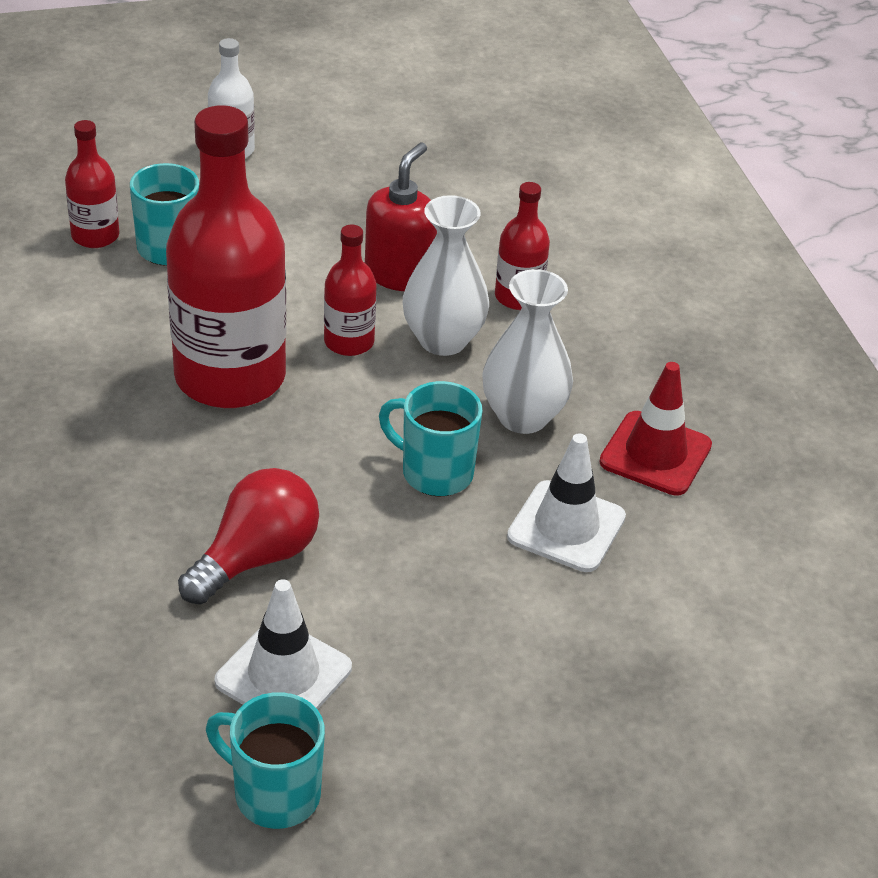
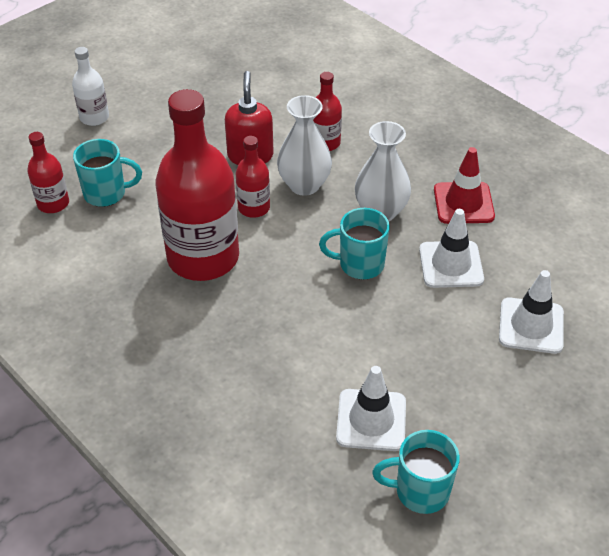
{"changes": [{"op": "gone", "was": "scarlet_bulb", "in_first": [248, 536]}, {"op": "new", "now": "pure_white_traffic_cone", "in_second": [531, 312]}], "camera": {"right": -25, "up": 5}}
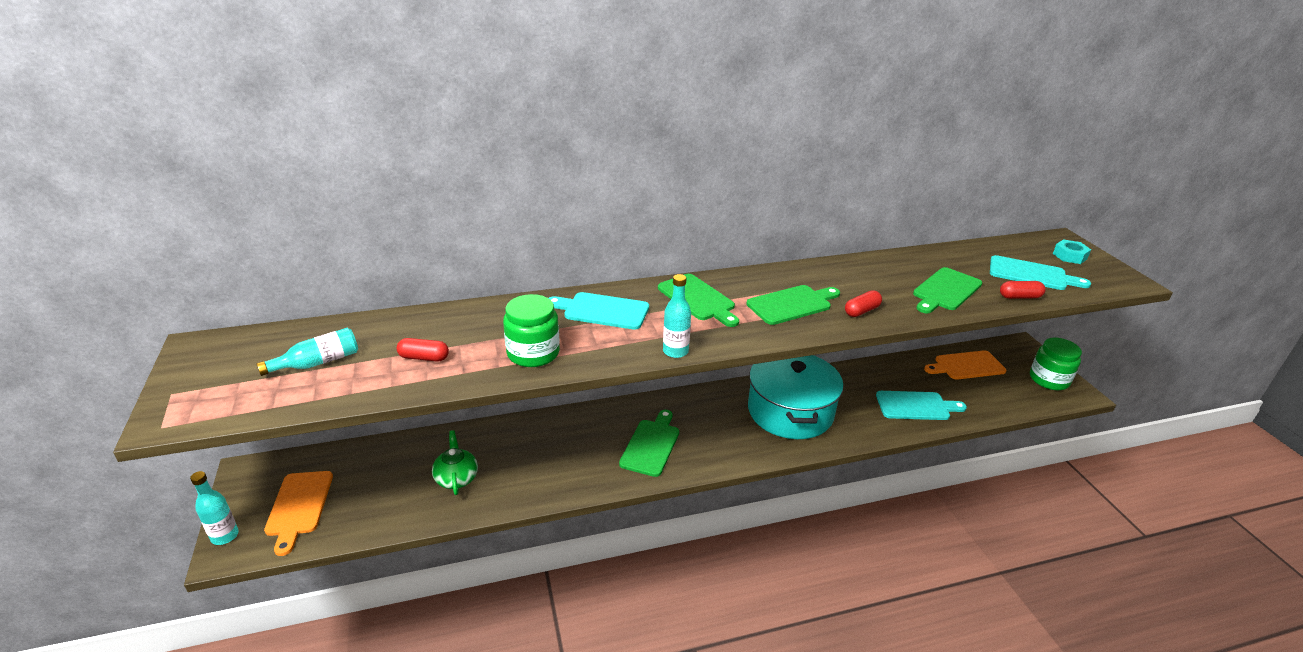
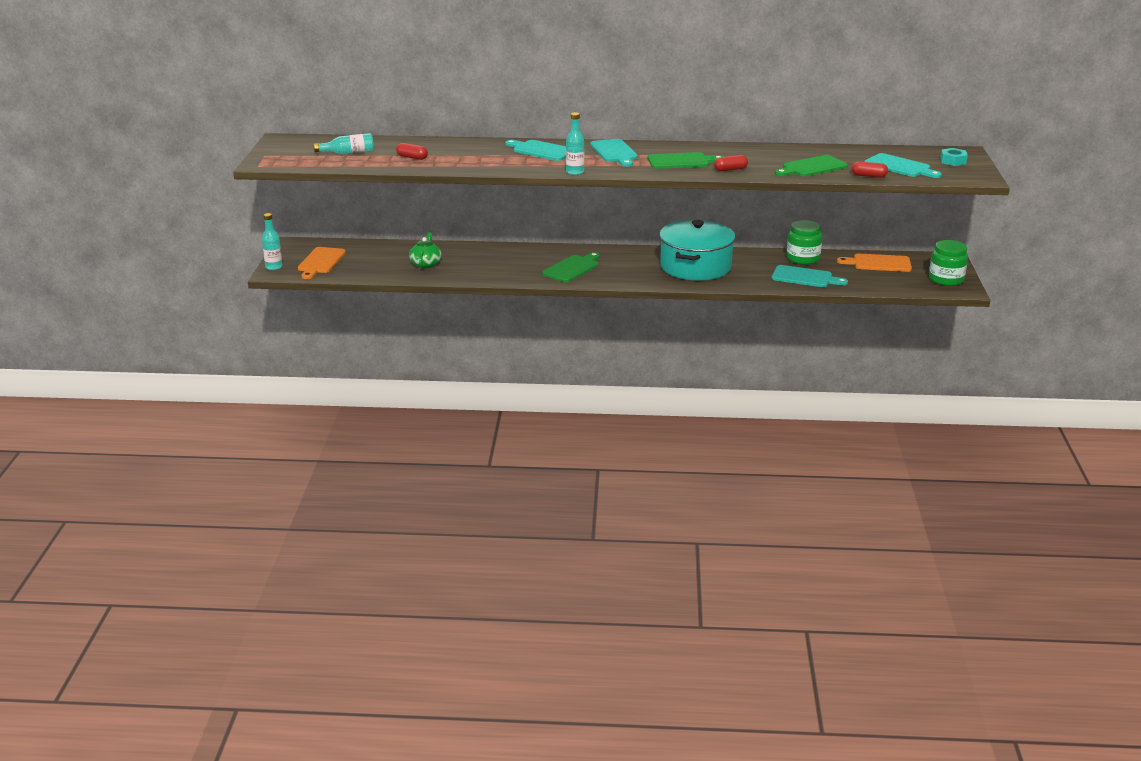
{"changes": [{"op": "shifted", "was": "leaf-green_jam_jar", "in_first": [531, 330], "in_second": [804, 242]}, {"op": "repainted", "was": "leaf-green_cutting_board", "now": "teal_cutting_board", "in_first": [698, 300], "in_second": [614, 153]}], "camera": {"right": 20, "up": -5}}
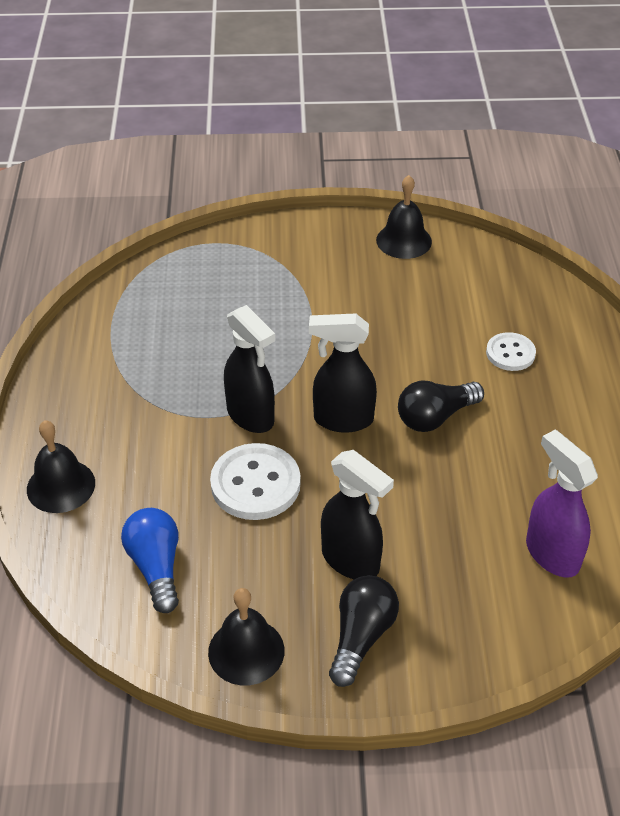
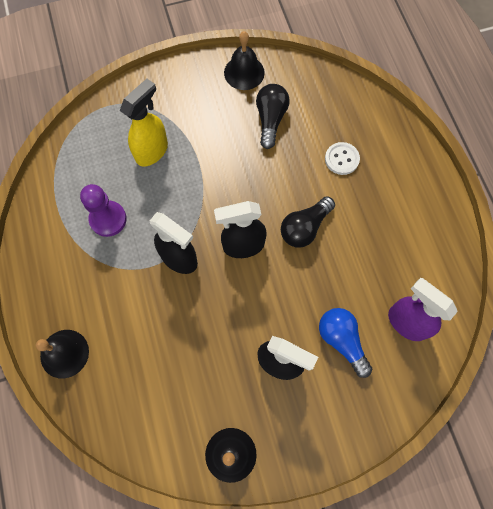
{"changes": [{"op": "gone", "was": "pure_white_shirt_button", "in_first": [255, 481]}, {"op": "new", "now": "violet_pawn", "in_second": [103, 210]}, {"op": "new", "now": "golden_spray_bottle", "in_second": [144, 123]}, {"op": "shifted", "was": "cobalt_bulb", "in_first": [150, 560], "in_second": [346, 343]}, {"op": "shifted", "was": "black_bulb", "in_first": [364, 631], "in_second": [273, 116]}], "camera": {"right": -15, "up": 25}}
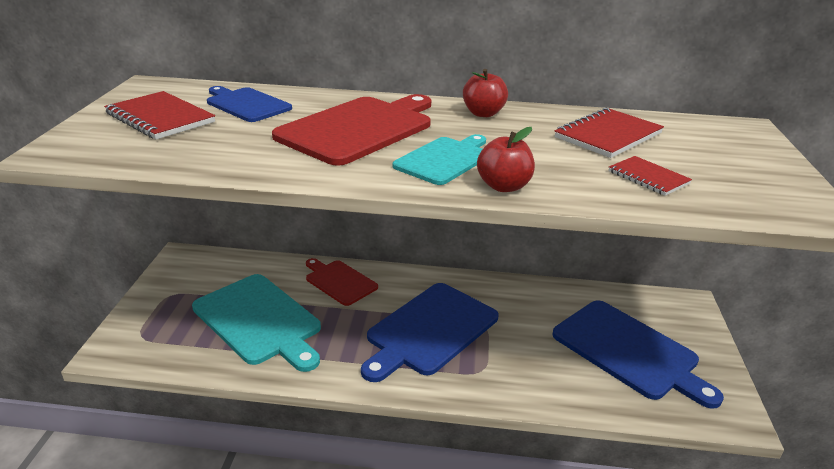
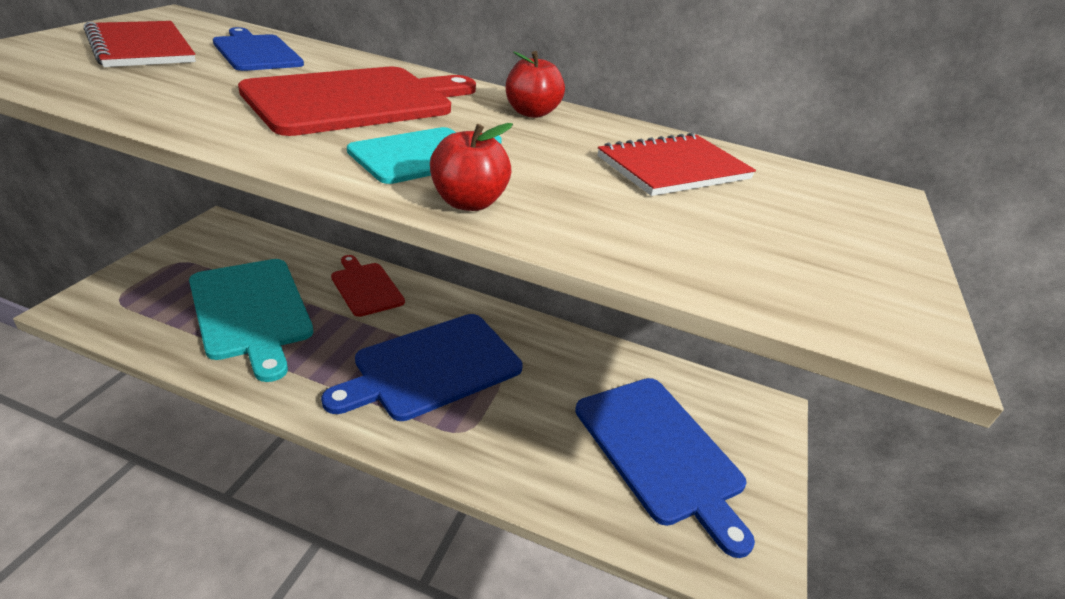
{"changes": [{"op": "gone", "was": "scarlet_notepad", "in_first": [650, 176]}], "camera": {"right": 10, "up": 5}}
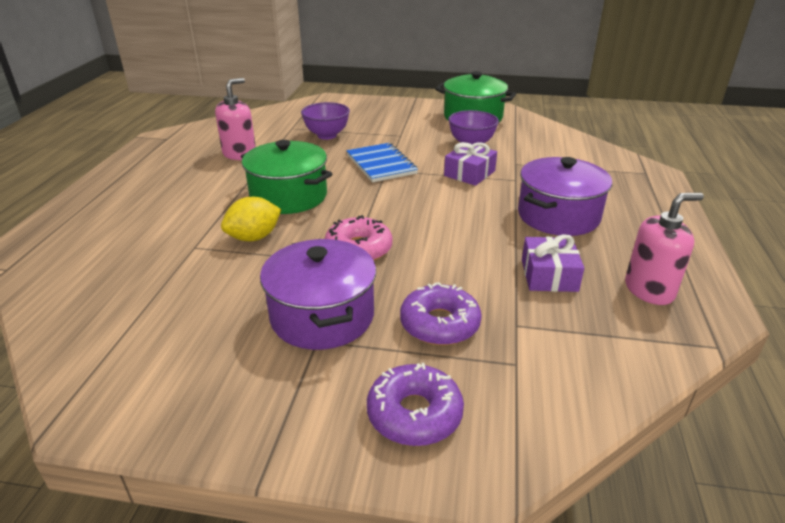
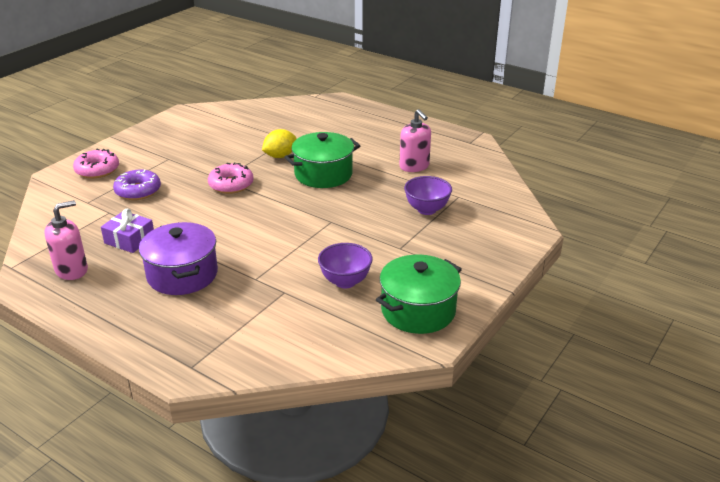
{"changes": [{"op": "gone", "was": "violet_stockpot", "in_first": [318, 294]}, {"op": "gone", "was": "cobalt_notepad", "in_first": [382, 162]}, {"op": "gone", "was": "violet_present", "in_first": [470, 164]}, {"op": "repainted", "was": "violet_glazed_donut", "now": "pink_glazed_donut", "in_first": [415, 404], "in_second": [96, 163]}, {"op": "rotated", "was": "golden_citrus_fruit", "in_first": [251, 219], "in_second": [279, 143], "clockwise": 60}, {"op": "rotated", "was": "pink_pump_bottle", "in_first": [664, 249], "in_second": [66, 240], "clockwise": -135}], "camera": {"right": 115, "up": 0}}
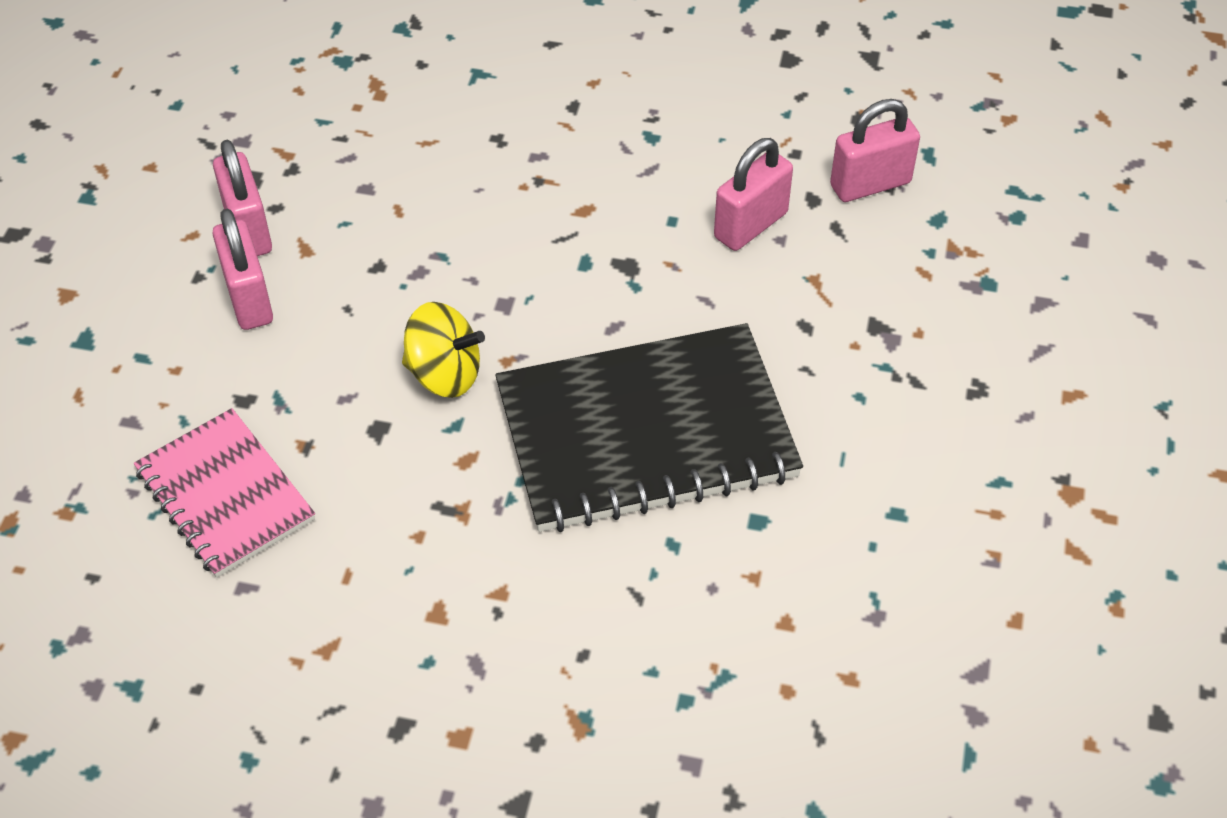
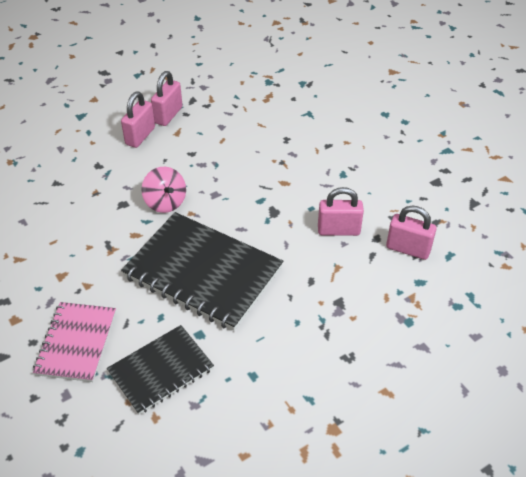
{"changes": [{"op": "new", "now": "black_notepad", "in_second": [160, 370]}, {"op": "shifted", "was": "pink_notepad", "in_first": [224, 493], "in_second": [74, 342]}, {"op": "repainted", "was": "golden_spinning_top", "now": "pink_spinning_top", "in_first": [443, 350], "in_second": [164, 190]}], "camera": {"right": 45, "up": -5}}
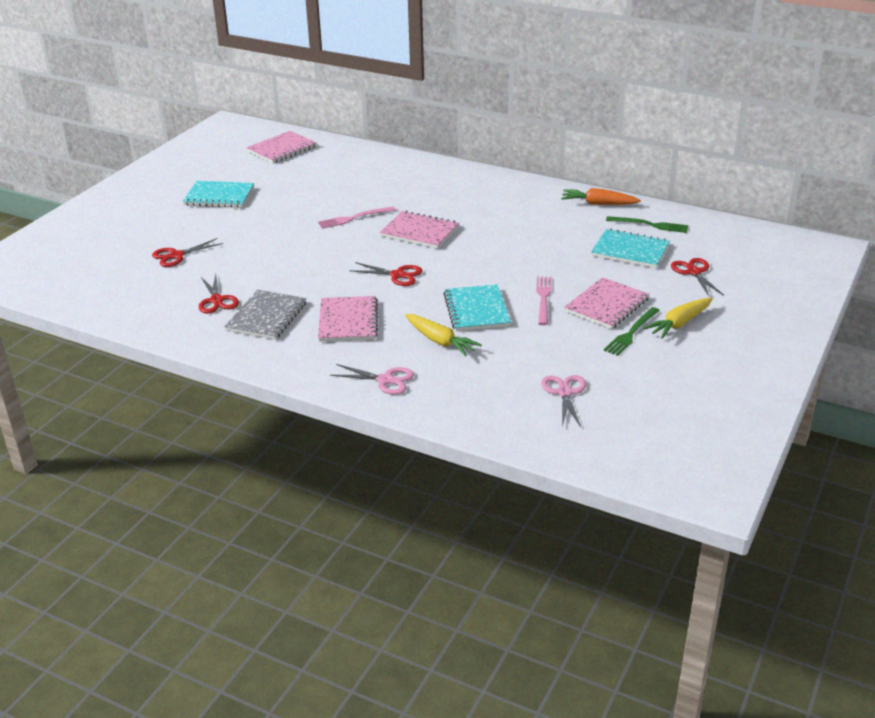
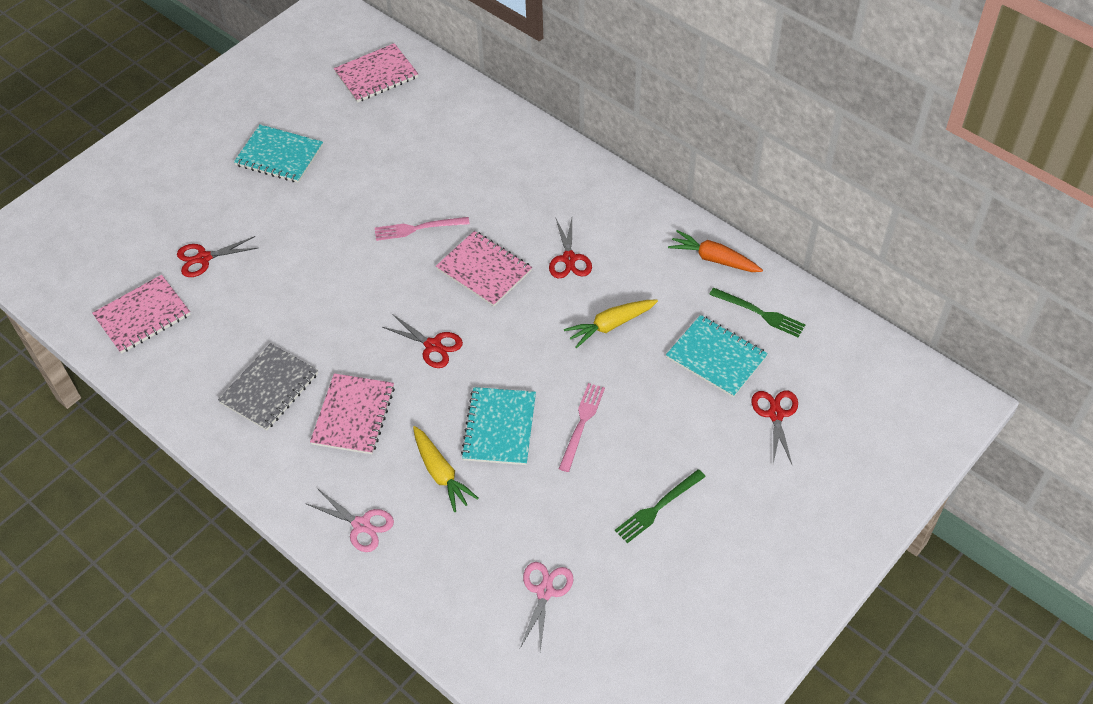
{"changes": [{"op": "shifted", "was": "scarlet_shears", "in_first": [219, 294], "in_second": [570, 248]}, {"op": "shifted", "was": "pink_notepad", "in_first": [607, 303], "in_second": [141, 314]}, {"op": "shifted", "was": "golden_root_vegetable", "in_first": [677, 318], "in_second": [611, 324]}], "camera": {"right": 15, "up": 20}}
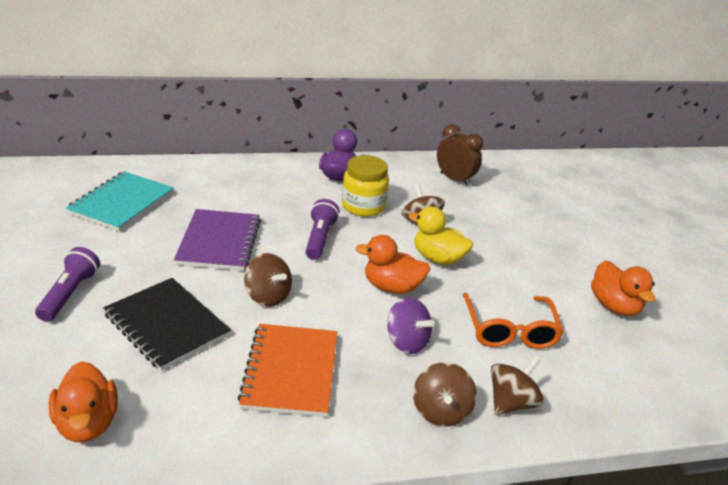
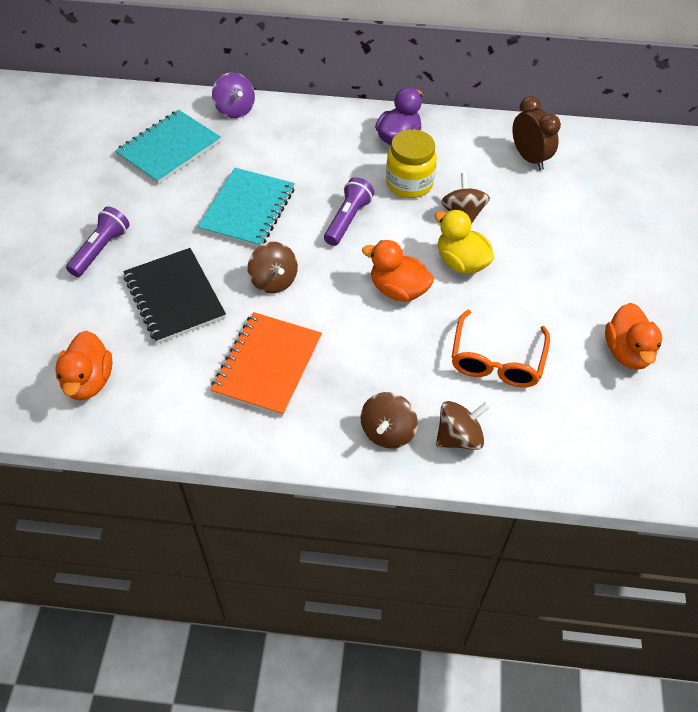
{"changes": [{"op": "shifted", "was": "violet_spinning_top", "in_first": [411, 325], "in_second": [233, 95]}, {"op": "repainted", "was": "violet_notepad", "now": "teal_notepad", "in_first": [217, 240], "in_second": [246, 207]}], "camera": {"right": 20, "up": 20}}
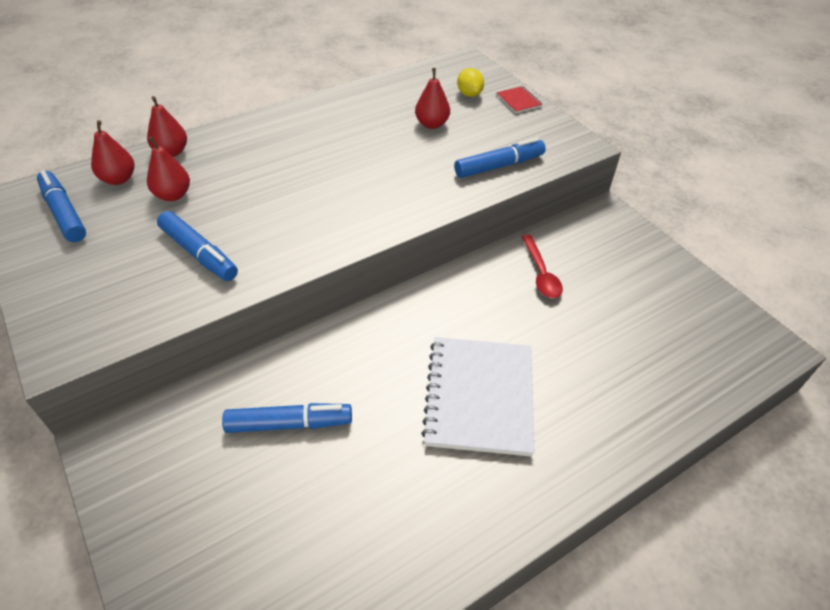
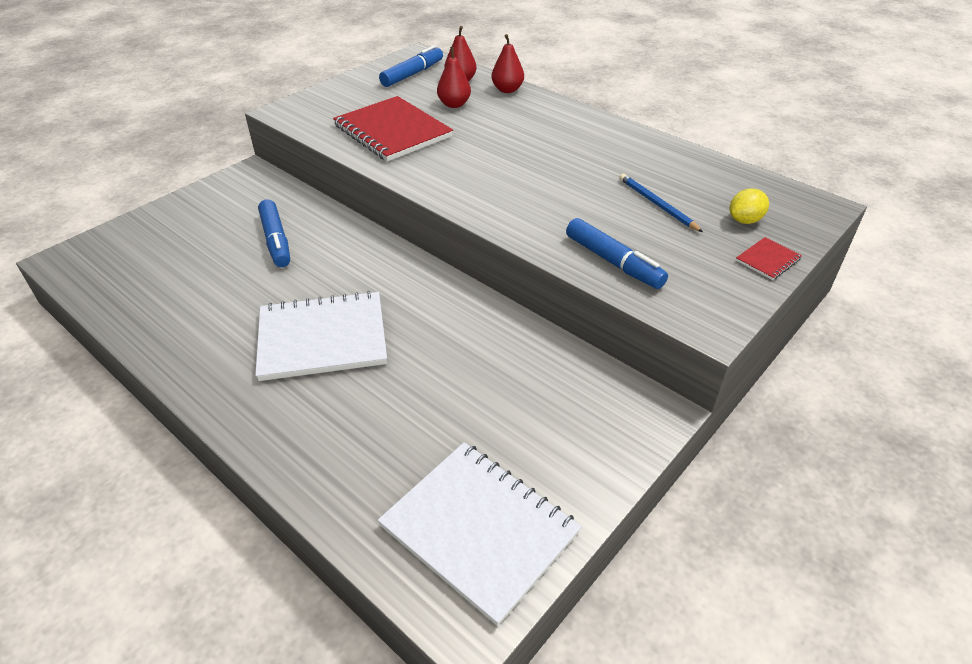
{"changes": [{"op": "gone", "was": "scarlet_spoon", "in_first": [542, 266]}, {"op": "new", "now": "pure_white_notepad", "in_second": [480, 534]}, {"op": "swapped", "was": "cobalt_marker_pen", "now": "scarlet_notepad", "in_first": [197, 246], "in_second": [393, 129]}, {"op": "swapped", "was": "scarlet_pear", "now": "cobalt_wooden_pencil", "in_first": [432, 98], "in_second": [661, 203]}], "camera": {"right": 75, "up": -5}}
